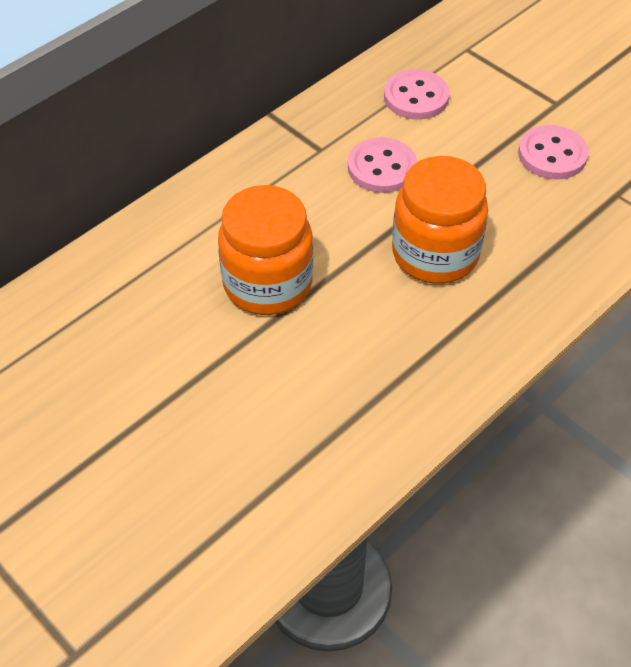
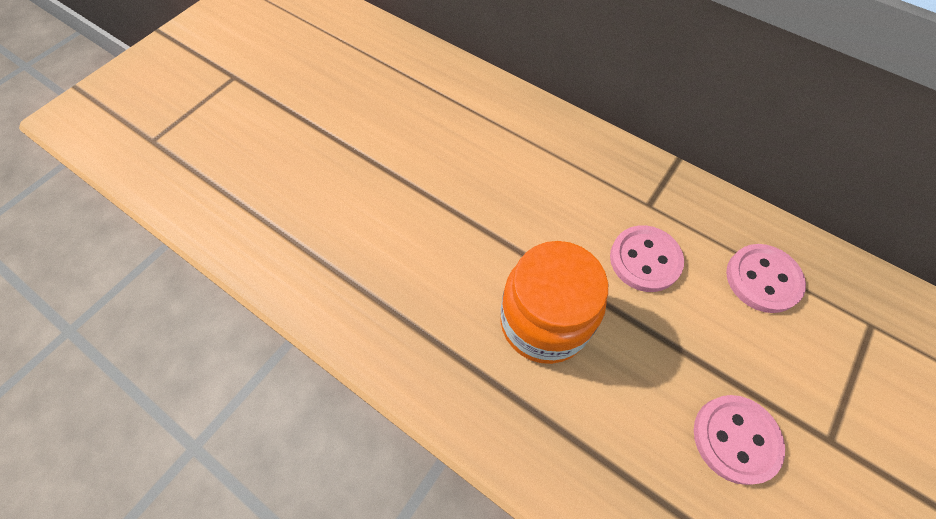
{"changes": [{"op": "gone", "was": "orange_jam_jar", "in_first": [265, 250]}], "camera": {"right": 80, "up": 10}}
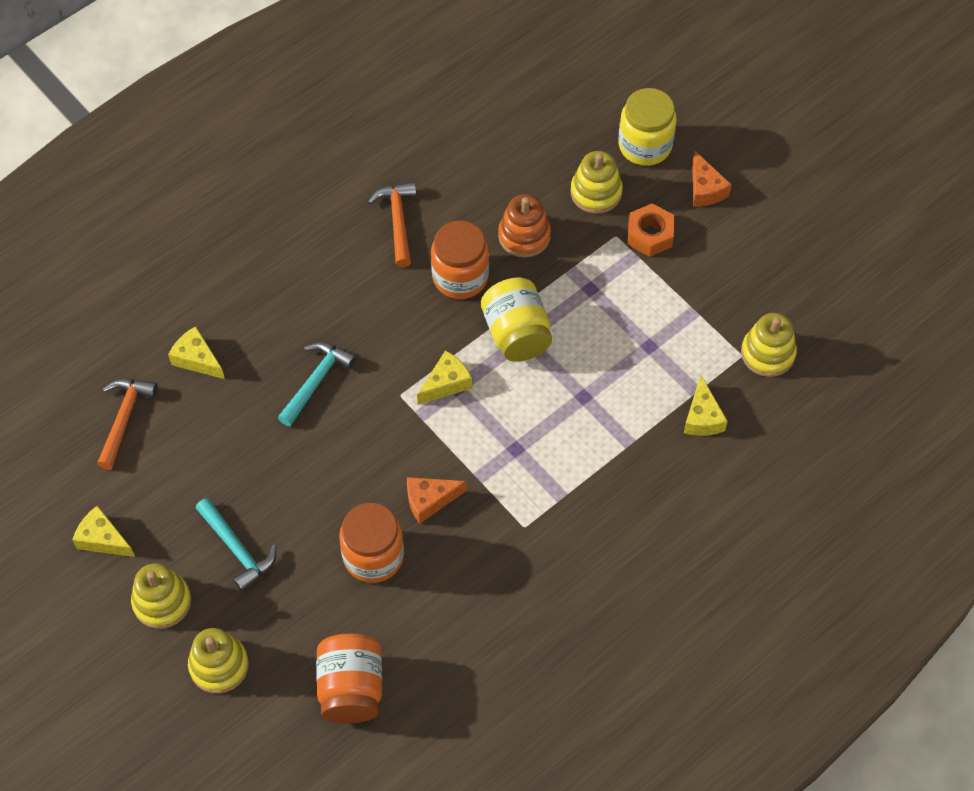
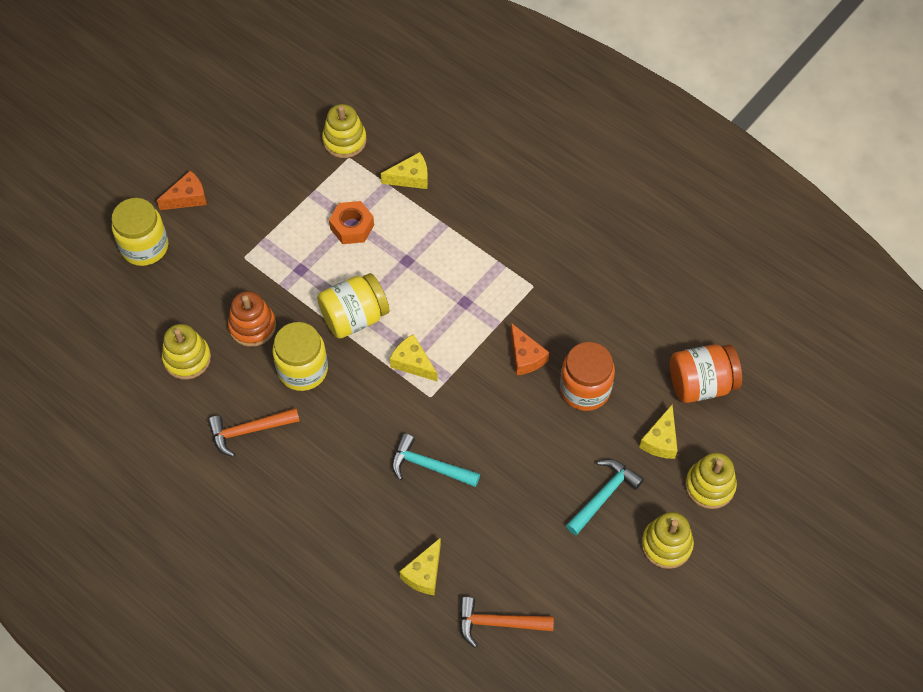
{"changes": [{"op": "shifted", "was": "golden_piece_of_cheese", "in_first": [103, 531], "in_second": [658, 432]}, {"op": "shifted", "was": "golden_stacking_rings", "in_first": [596, 182], "in_second": [186, 352]}, {"op": "shifted", "was": "orange_hex_nut", "in_first": [651, 230], "in_second": [351, 222]}, {"op": "repainted", "was": "orange_jam_jar", "now": "golden_jam_jar", "in_first": [460, 259], "in_second": [300, 356]}], "camera": {"right": -100, "up": 0}}
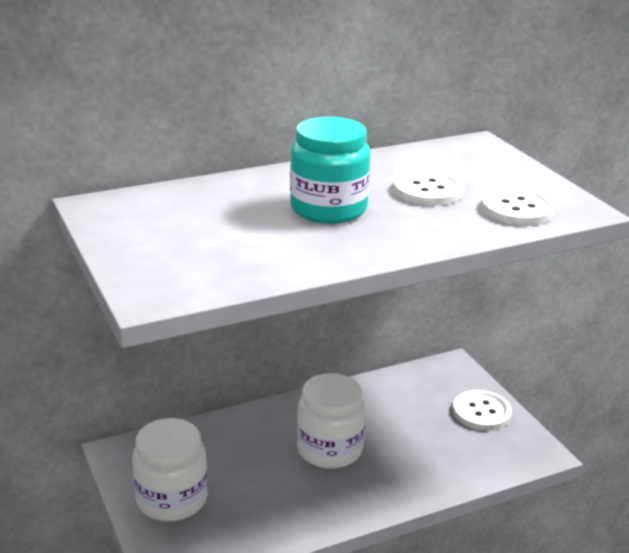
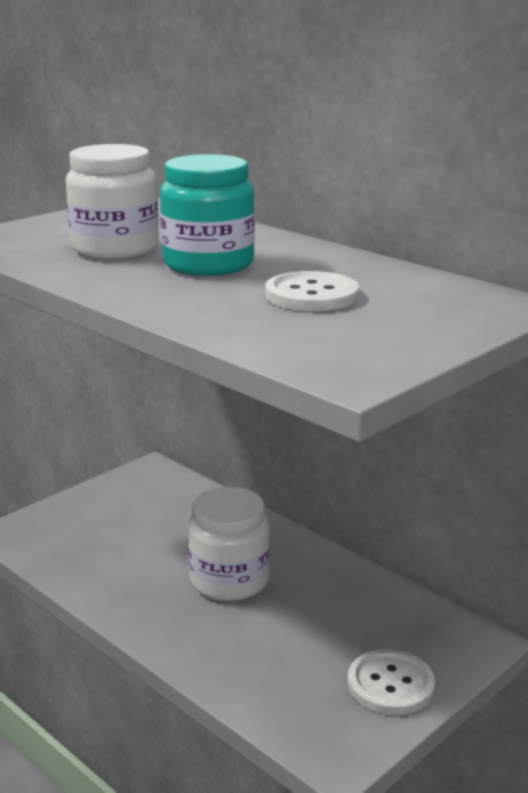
{"changes": [{"op": "gone", "was": "pure_white_shirt_button", "in_first": [518, 206]}, {"op": "shifted", "was": "pure_white_jam_jar", "in_first": [170, 469], "in_second": [112, 201]}], "camera": {"right": 70, "up": -5}}
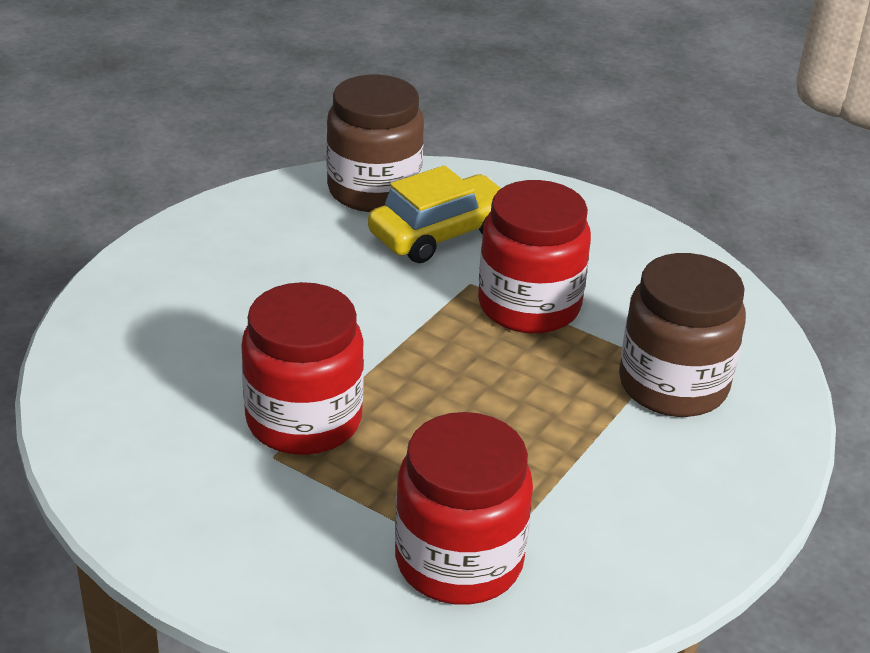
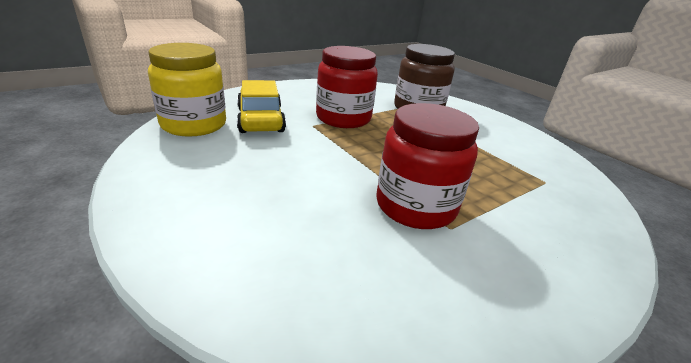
{"changes": [{"op": "gone", "was": "scarlet_jam_jar", "in_first": [464, 508]}, {"op": "repainted", "was": "russet_jam_jar", "now": "golden_jam_jar", "in_first": [375, 143], "in_second": [187, 90]}], "camera": {"right": -70, "up": -5}}
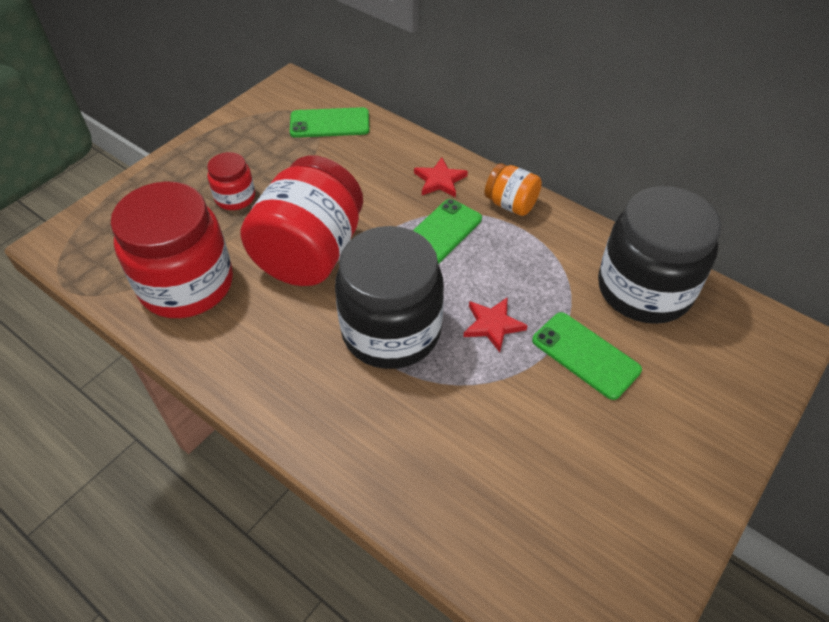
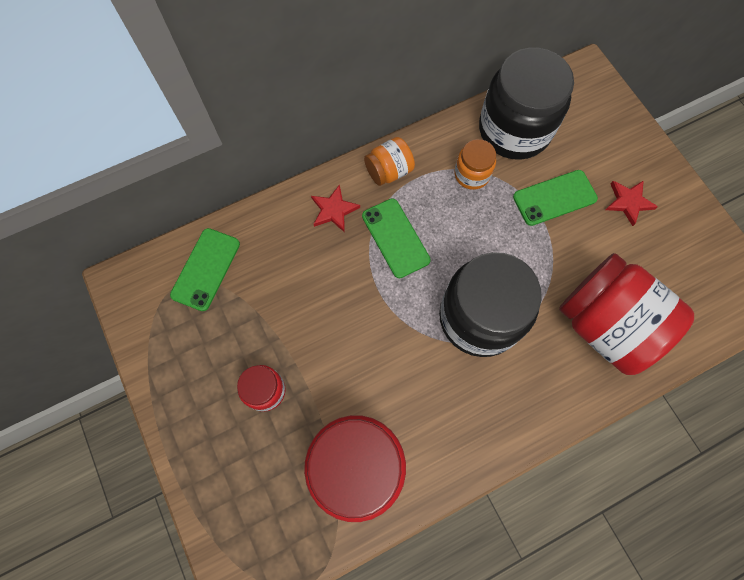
{"changes": [{"op": "new", "now": "orange_jam_jar", "in_second": [475, 164]}, {"op": "shifted", "was": "scarlet_jam_jar", "in_first": [302, 221], "in_second": [626, 314]}, {"op": "shifted", "was": "scarlet_star", "in_first": [495, 324], "in_second": [631, 203]}], "camera": {"right": -65, "up": 20}}
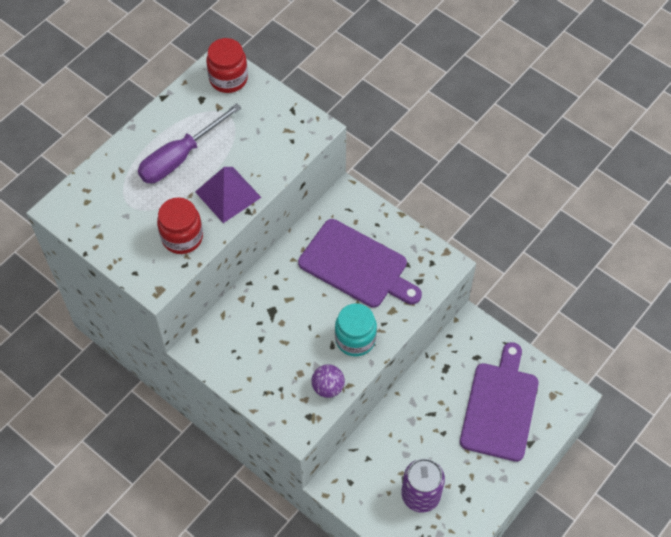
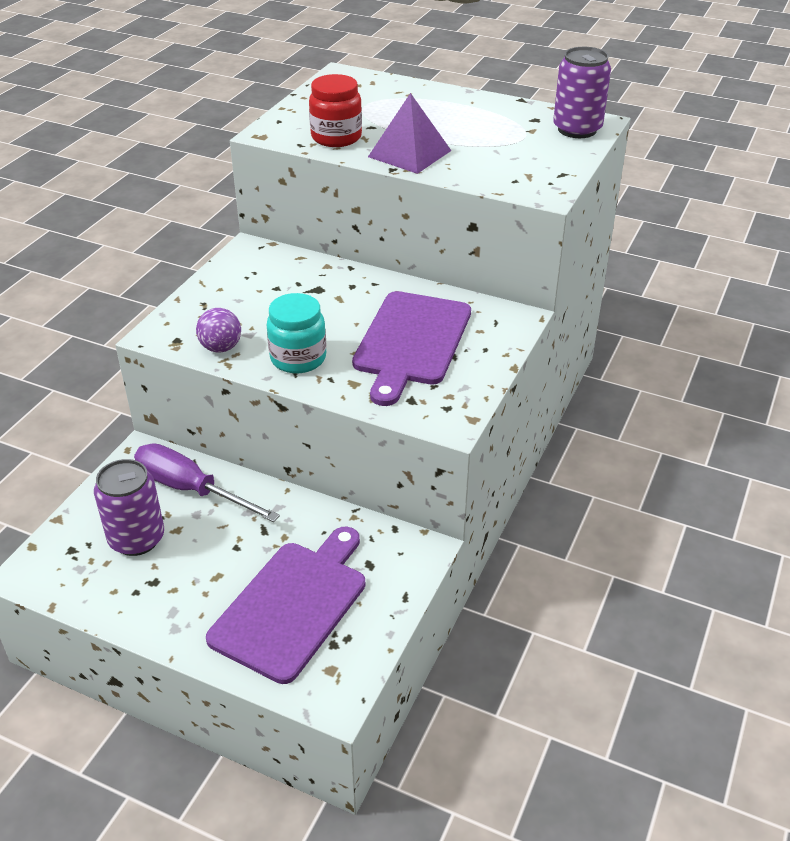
{"changes": [{"op": "shifted", "was": "violet_screwdriver", "in_first": [189, 143], "in_second": [207, 483]}, {"op": "swapped", "was": "scarlet_jam_jar", "now": "violet_can", "in_first": [227, 65], "in_second": [582, 92]}, {"op": "rotated", "was": "violet_cutting_board", "in_first": [499, 402], "in_second": [286, 605], "clockwise": -60}], "camera": {"right": 75, "up": -20}}
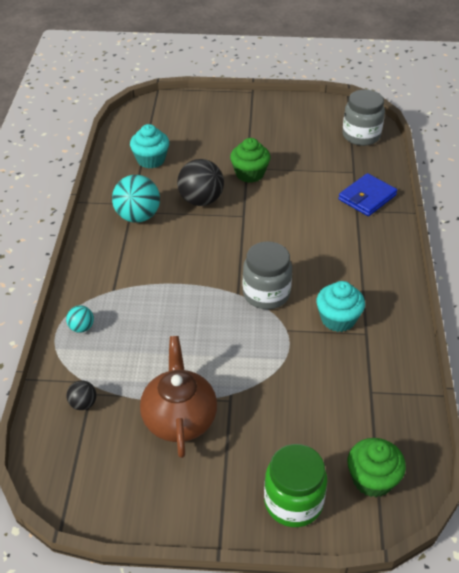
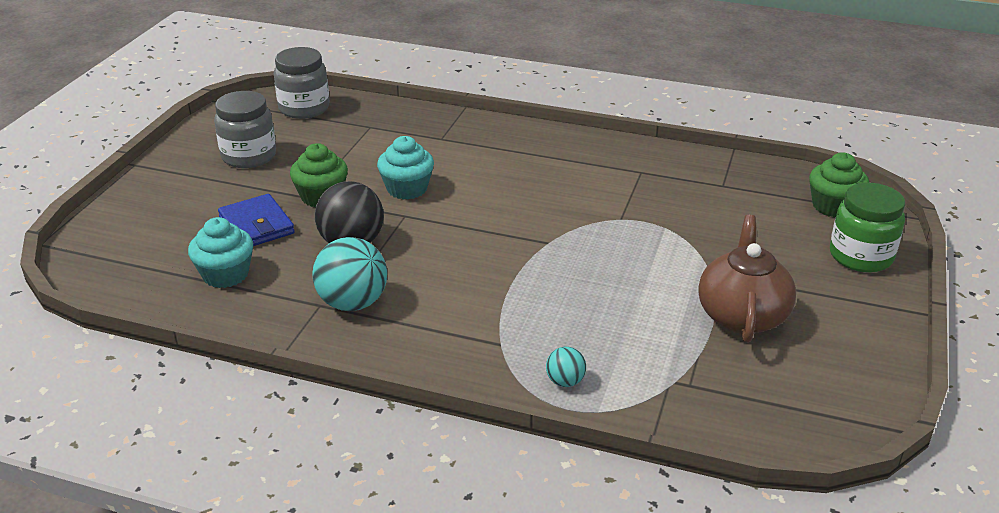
{"changes": [{"op": "gone", "was": "black_ball", "in_first": [82, 395]}, {"op": "shifted", "was": "ash-grey_jam_jar", "in_first": [267, 275], "in_second": [245, 129]}, {"op": "shifted", "was": "teal_muffin", "in_first": [340, 306], "in_second": [405, 168]}, {"op": "shifted", "was": "cobalt_card_wallet", "in_first": [367, 194], "in_second": [256, 220]}, {"op": "rotated", "was": "russet_china_teapot", "in_first": [178, 397], "in_second": [747, 279], "clockwise": 90}], "camera": {"right": -75, "up": -10}}
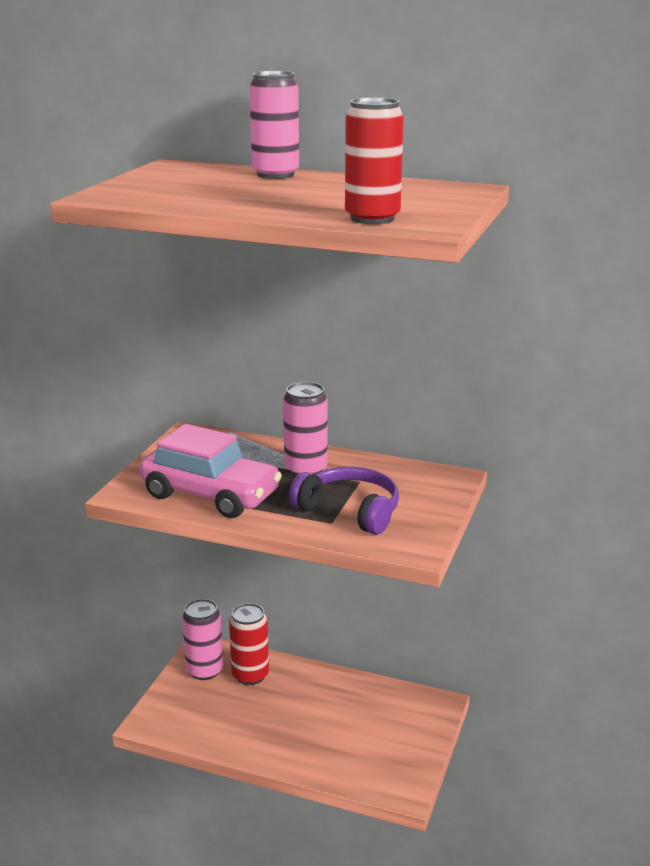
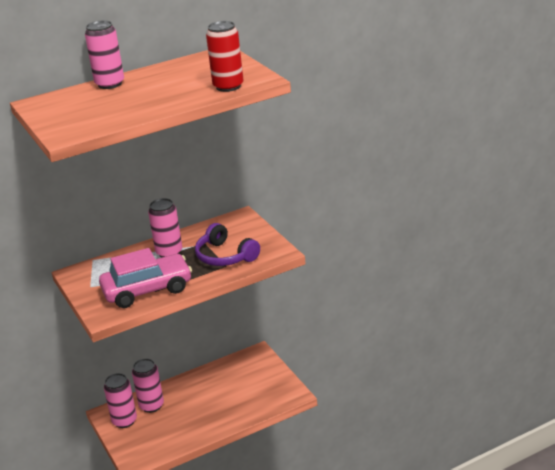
{"changes": [{"op": "repainted", "was": "scarlet_can", "now": "pink_can", "in_first": [249, 644], "in_second": [148, 386]}, {"op": "rotated", "was": "violet_headset", "in_first": [344, 501], "in_second": [227, 244], "clockwise": -120}], "camera": {"right": -45, "up": 5}}
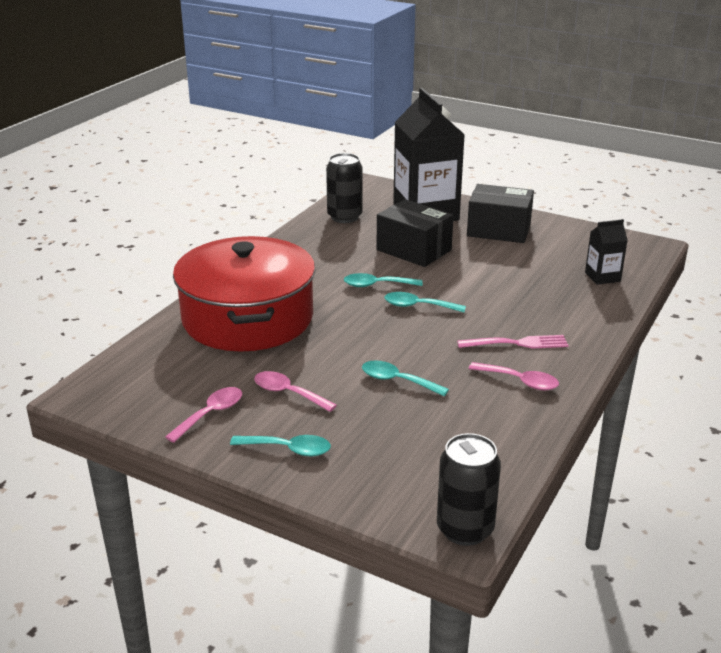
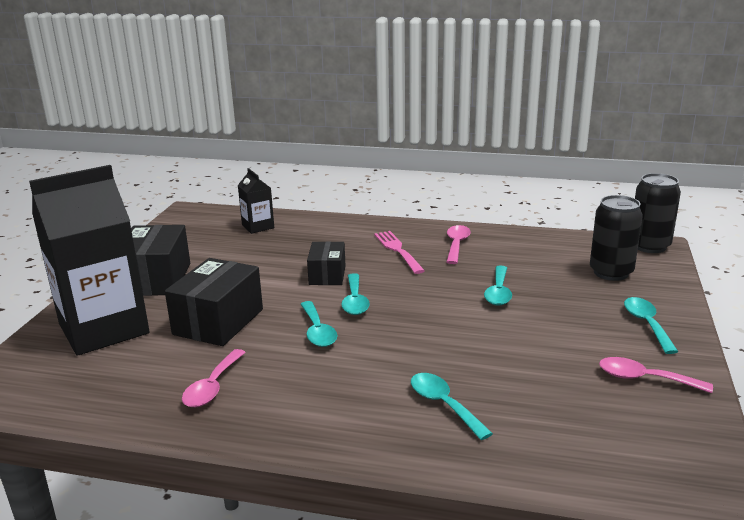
{"changes": [{"op": "new", "now": "black_package", "in_second": [326, 263]}, {"op": "shifted", "was": "pink_spoon", "in_first": [295, 391], "in_second": [214, 378]}, {"op": "shifted", "was": "black_can", "in_first": [344, 188], "in_second": [616, 238]}, {"op": "swapped", "was": "scarlet_stockpot", "now": "teal_spoon", "in_first": [244, 293], "in_second": [452, 406]}], "camera": {"right": -105, "up": -5}}
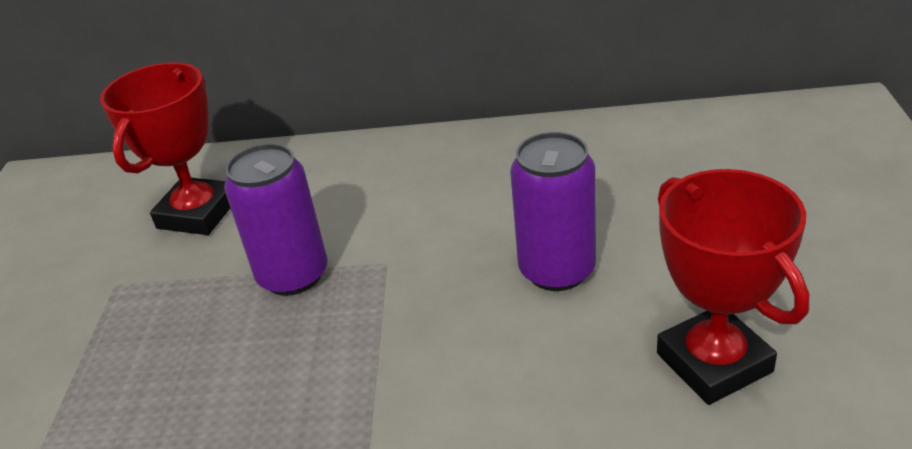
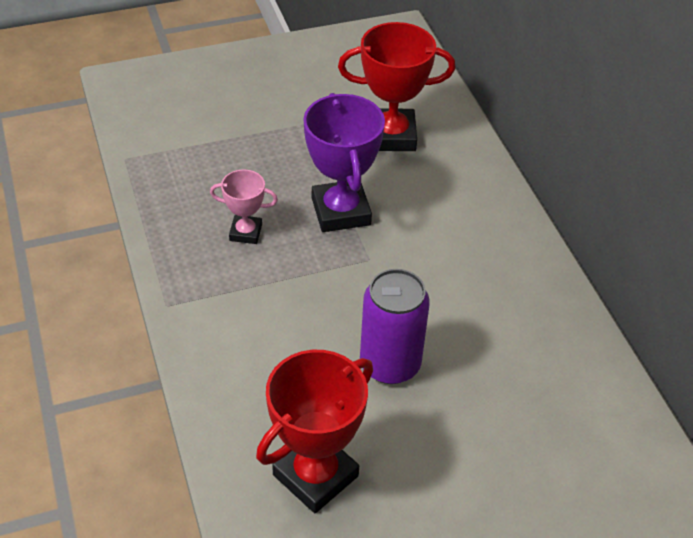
{"changes": [{"op": "new", "now": "pink_trophy", "in_second": [244, 206]}, {"op": "swapped", "was": "violet_can", "now": "violet_trophy", "in_first": [276, 220], "in_second": [344, 162]}], "camera": {"right": 65, "up": 10}}
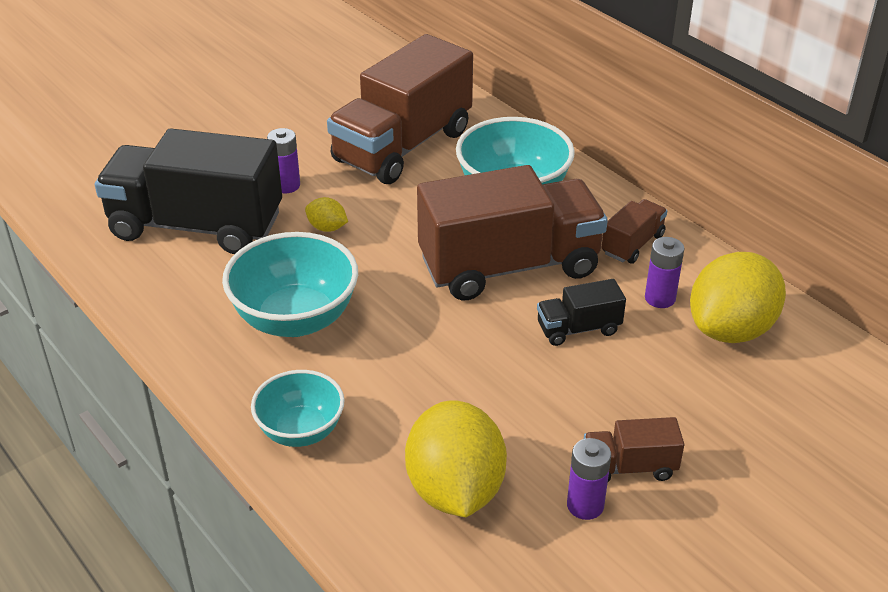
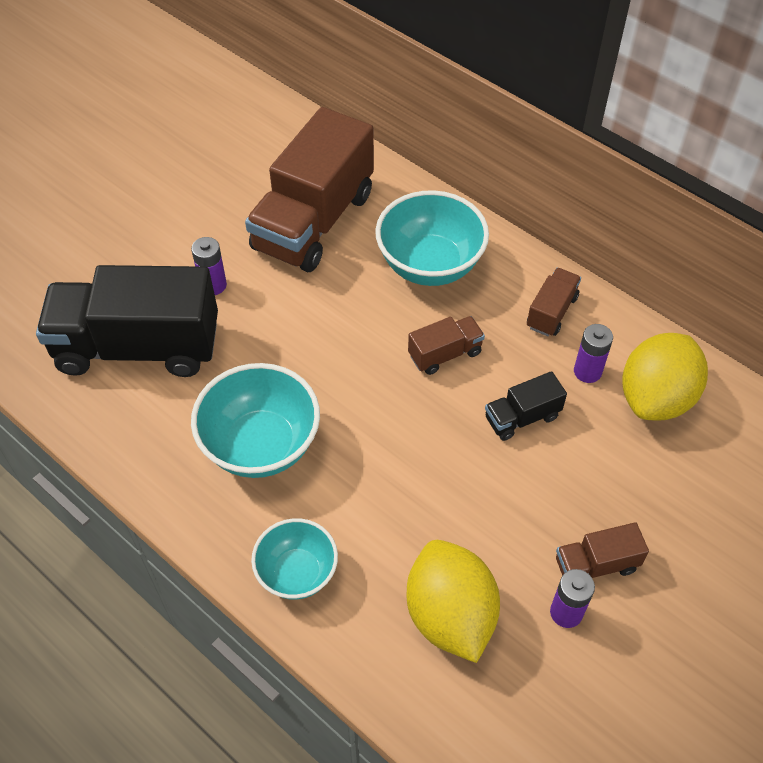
{"changes": [{"op": "gone", "was": "golden_citrus_fruit", "in_first": [326, 214]}, {"op": "scaled", "was": "russet_truck", "in_first": [512, 232], "in_second": [446, 345], "ratio": 0.44}], "camera": {"right": -10, "up": 15}}
